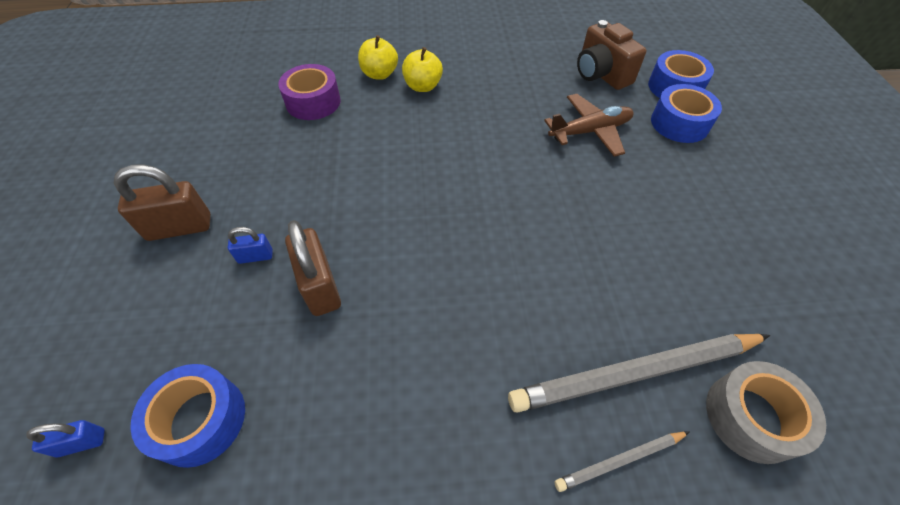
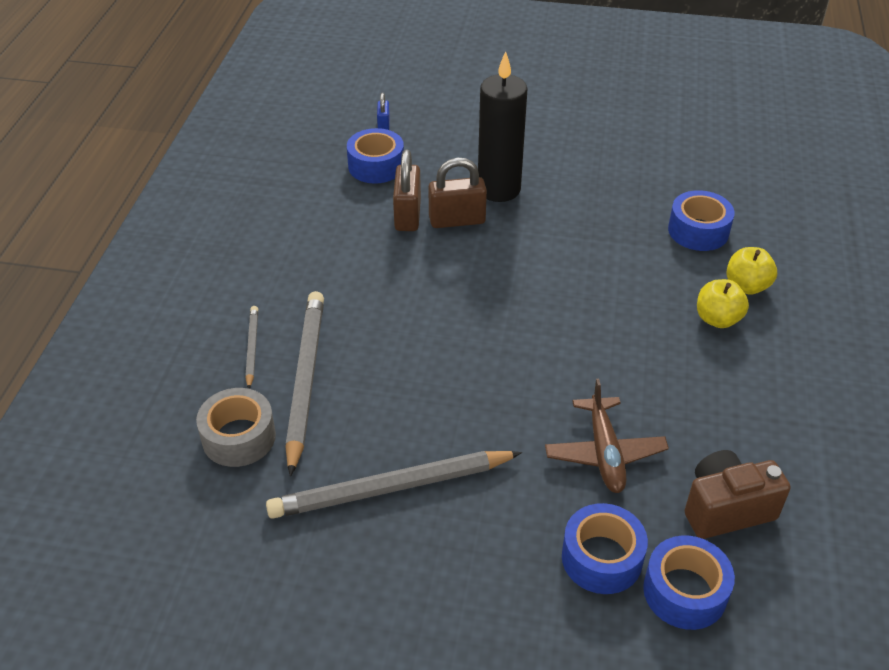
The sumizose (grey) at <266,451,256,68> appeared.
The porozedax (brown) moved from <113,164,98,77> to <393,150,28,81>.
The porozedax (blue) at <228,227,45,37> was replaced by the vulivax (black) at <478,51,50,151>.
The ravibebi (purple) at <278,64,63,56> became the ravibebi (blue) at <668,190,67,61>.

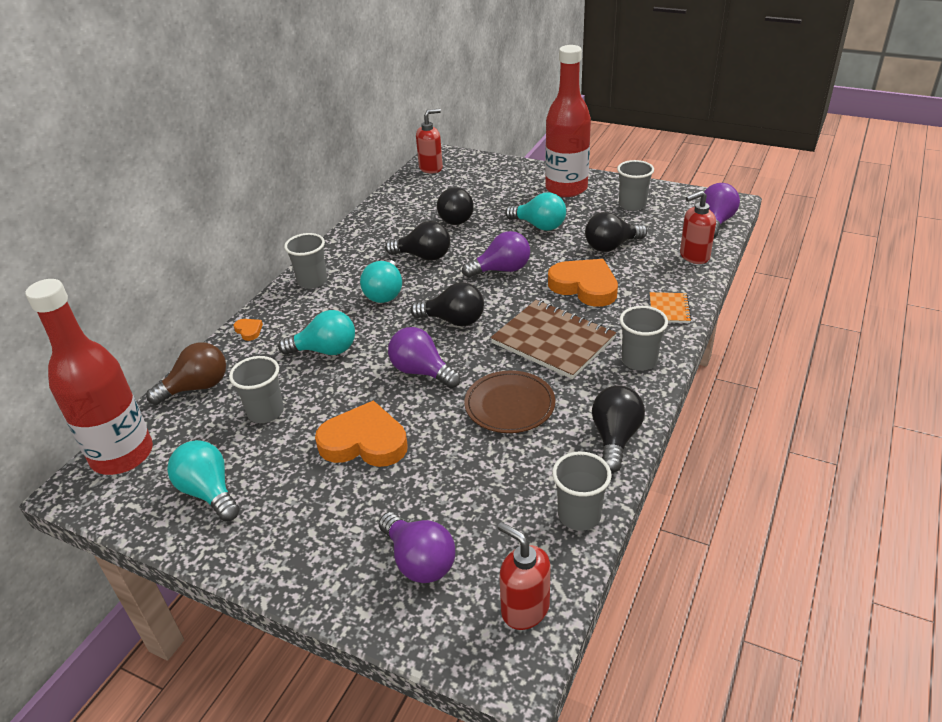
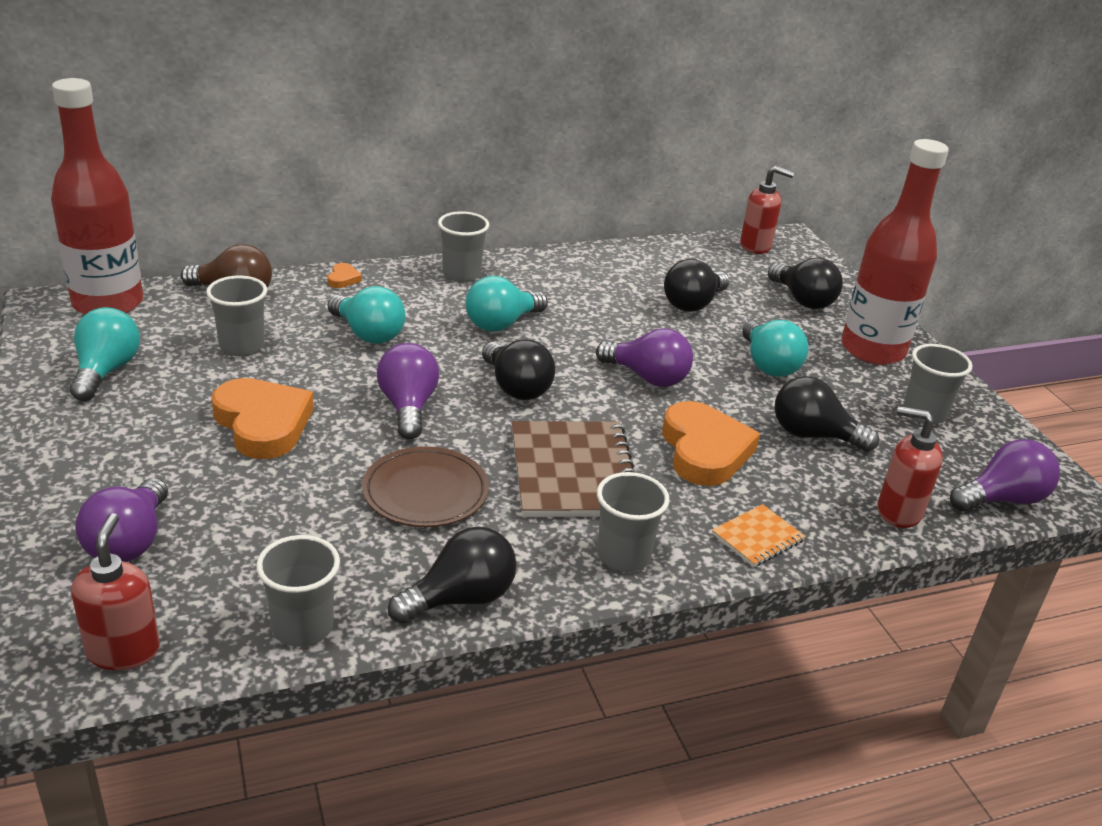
The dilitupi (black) moved from <385,221,65,40> to <768,257,75,52>.

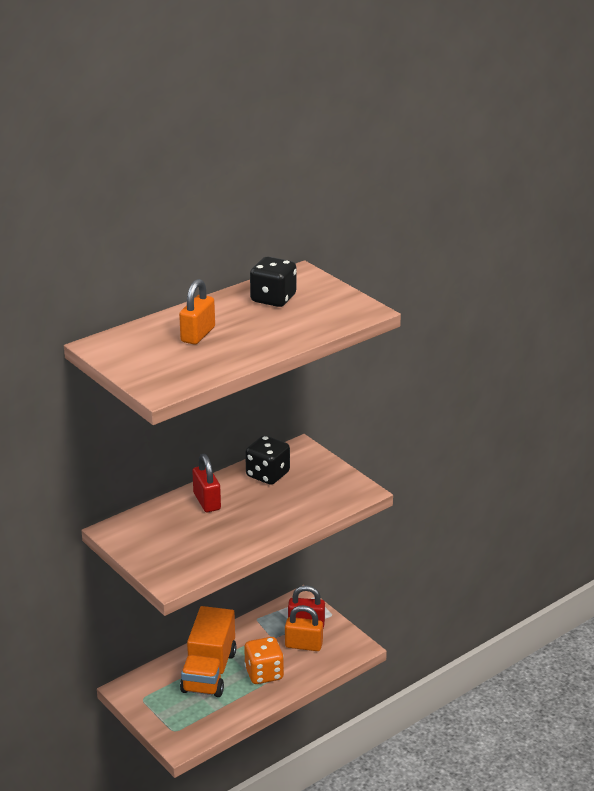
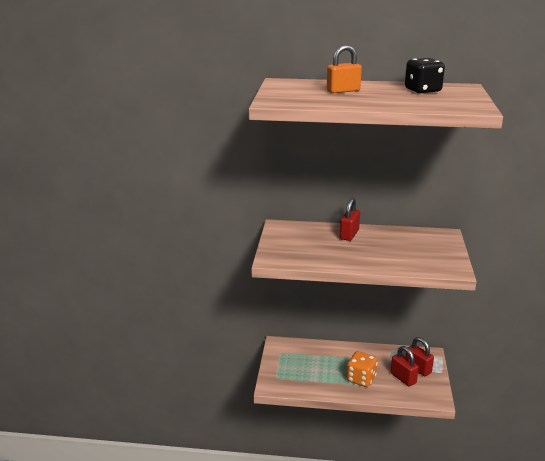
The porozedax (orange) at <285,605,38,46> became the porozedax (red) at <391,346,28,40>.
The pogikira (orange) at <180,606,57,91> disappeared.
The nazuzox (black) at <245,435,45,50> disappeared.

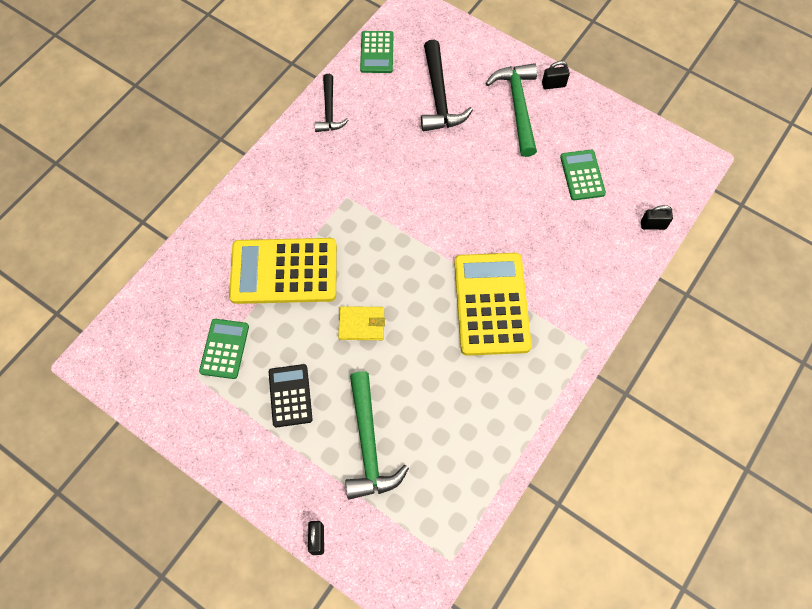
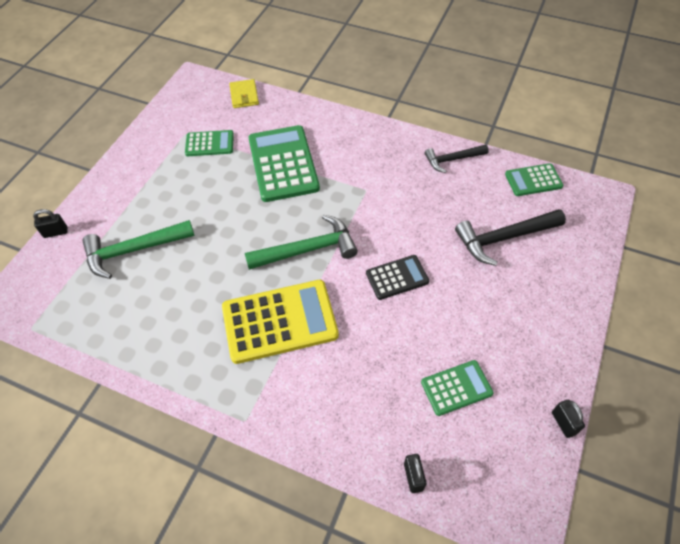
The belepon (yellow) moved from <338,306,47,34> to <230,79,29,29>.
The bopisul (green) moved from <486,63,51,94> to <245,215,113,55>.
The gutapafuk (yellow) at <229,238,108,66> became the gutapafuk (green) at <248,125,72,77>.
The gutapafuk (black) moved from <269,364,44,63> to <366,255,63,45>.
The porozedax (black) moved from <542,61,28,28> to <552,400,33,38>.

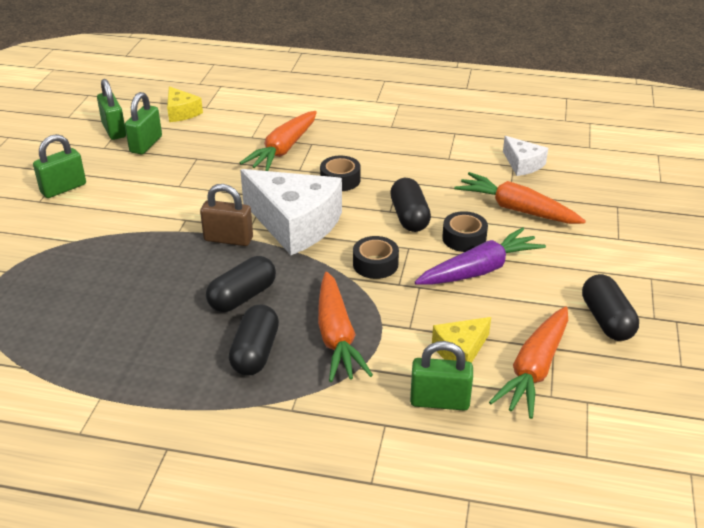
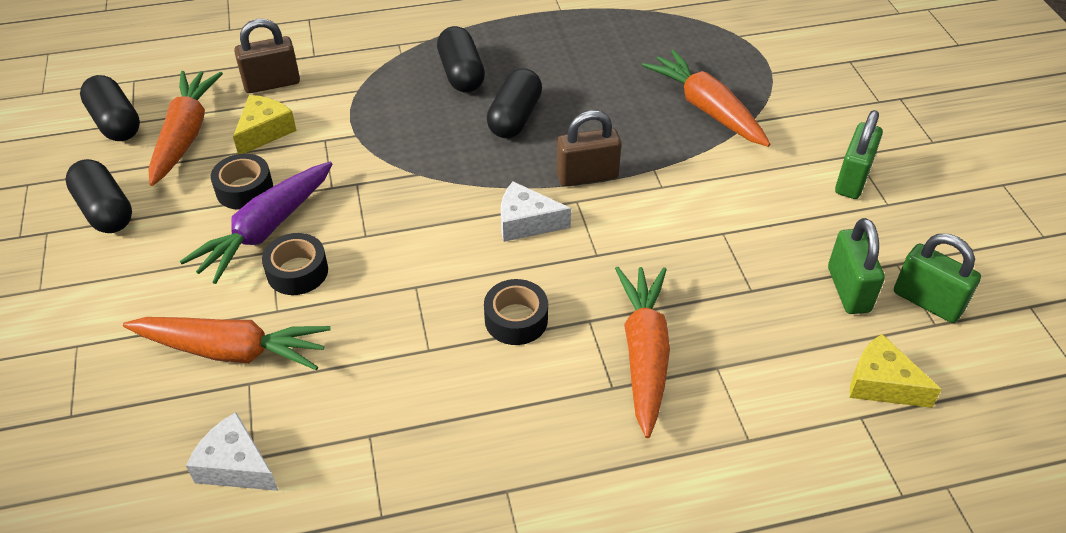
The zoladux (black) moved from <390,178,41,54> to <80,75,60,66>.
The ravibebi (black) moved from <353,236,46,43> to <211,154,62,56>.
The porozedax (green) at <410,341,63,69> became the porozedax (brown) at <234,19,66,74>.
The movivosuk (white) at <240,169,102,86> changed to 0.49 times the size.
The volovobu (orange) moved from <318,272,55,110> to <642,50,128,97>.

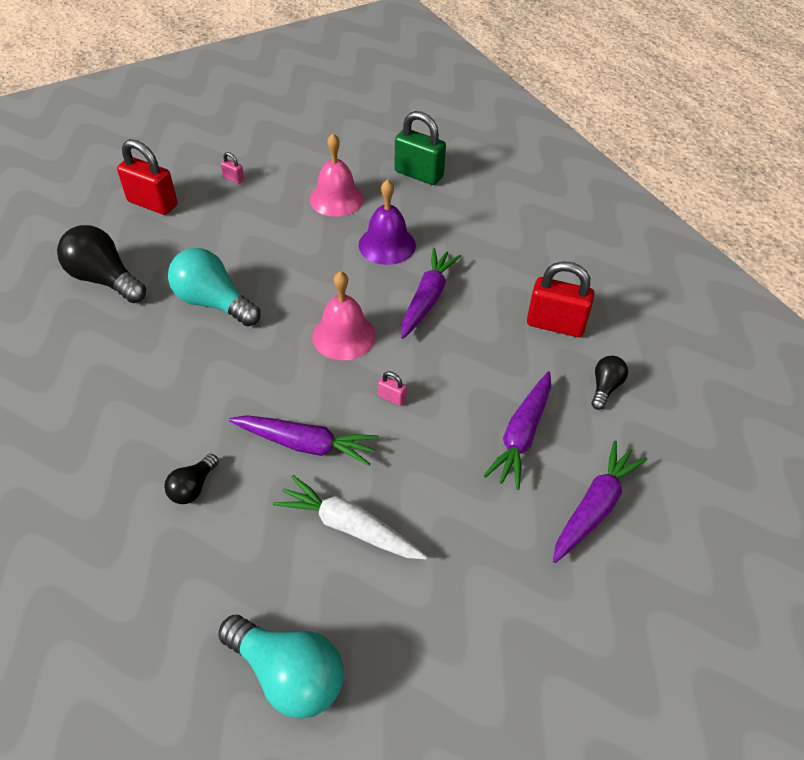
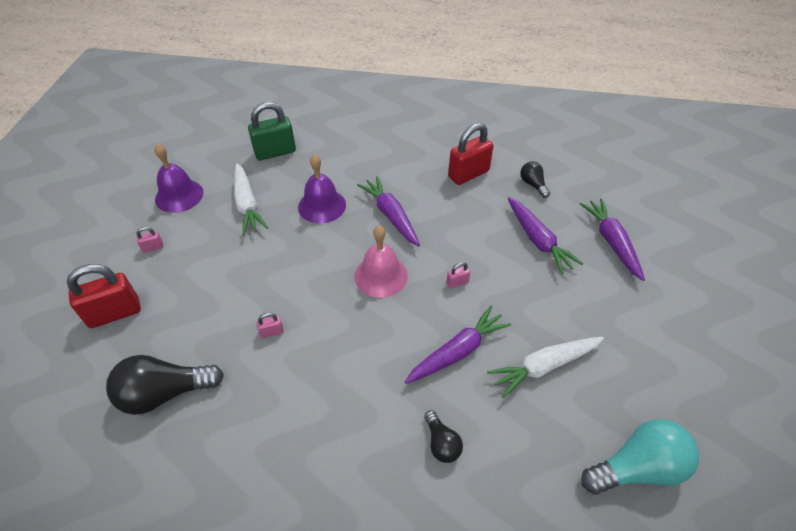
The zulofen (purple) at <154,143,49,70> appeared.
The zulofen (pink) at <309,133,55,84> was replaced by the volovobu (white) at <234,163,34,72>.
The dilitupi (turquoise) at <168,248,92,78> was replaced by the porozedax (pink) at <257,313,27,25>.

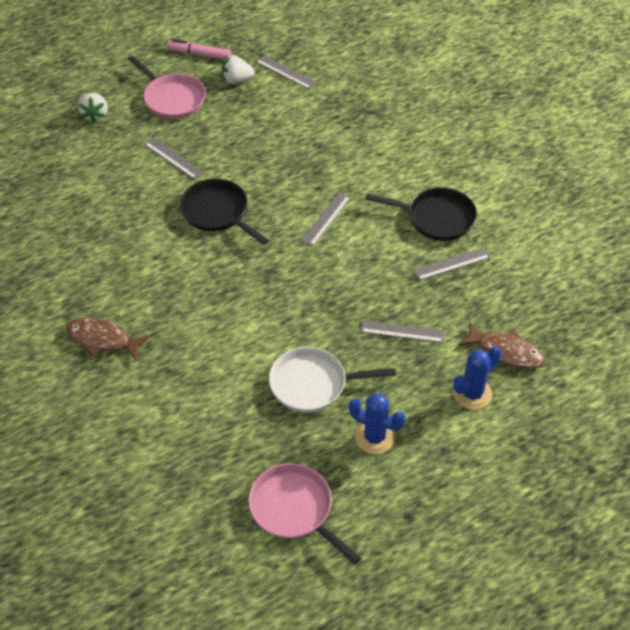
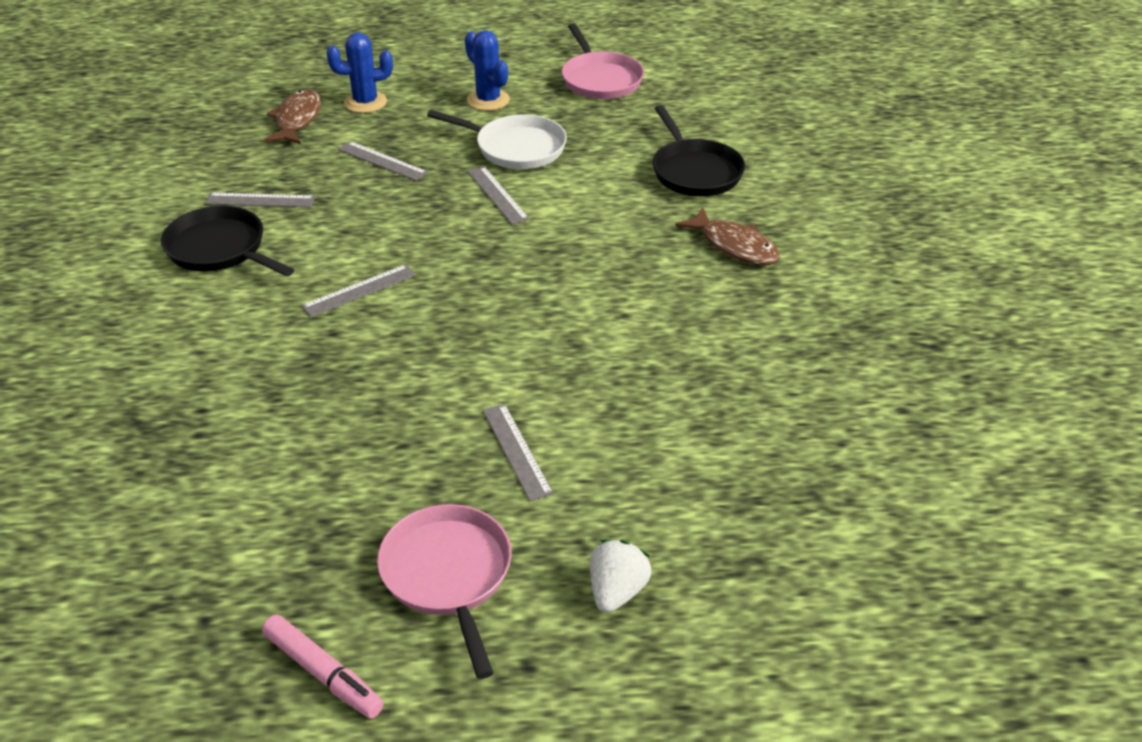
The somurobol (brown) at <458,322,87,47> turned 45 degrees clockwise.
The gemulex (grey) moved from <256,55,60,34> to <468,166,61,58>.
The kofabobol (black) moved from <180,179,89,66> to <652,105,93,91>.
The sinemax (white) at <222,55,33,29> disappeared.

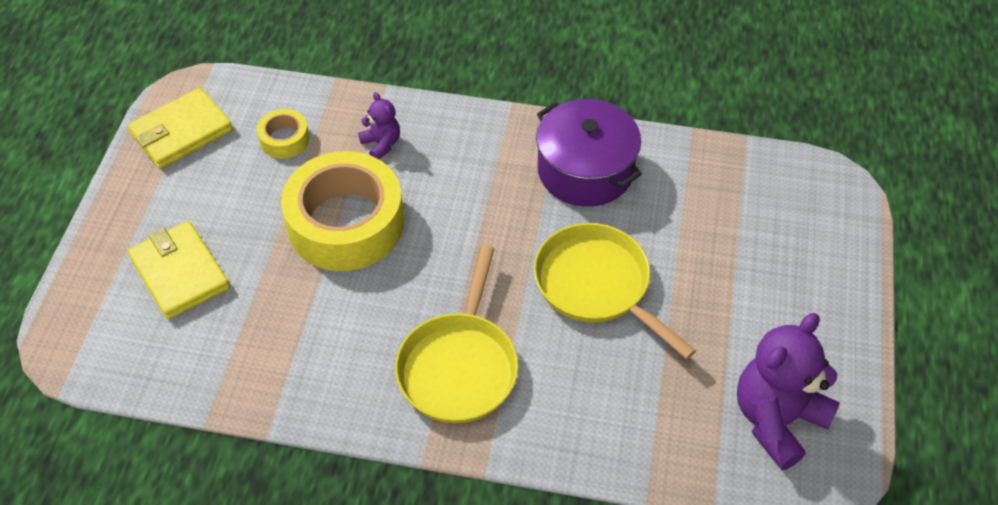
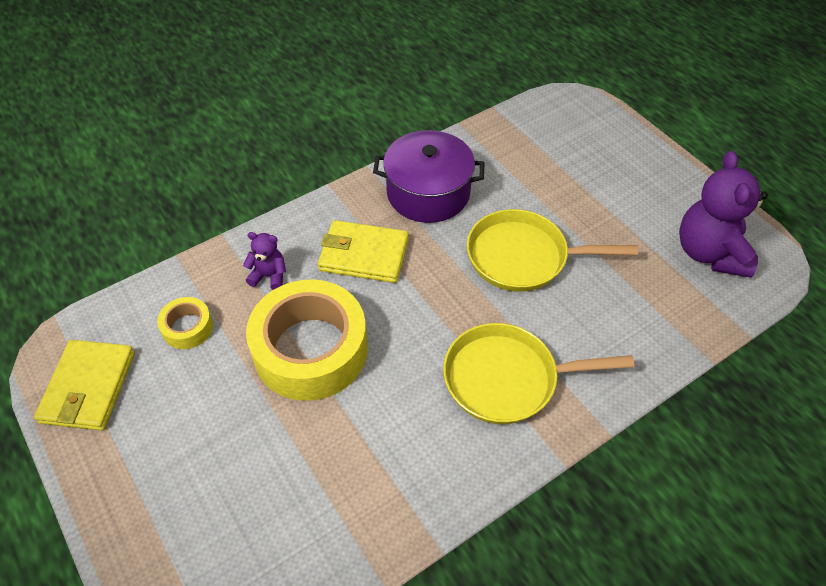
The belepon (yellow) moved from <128,221,102,98> to <318,220,91,63>.
The kofabobol (yellow) at <395,245,124,178> turned 120 degrees clockwise.

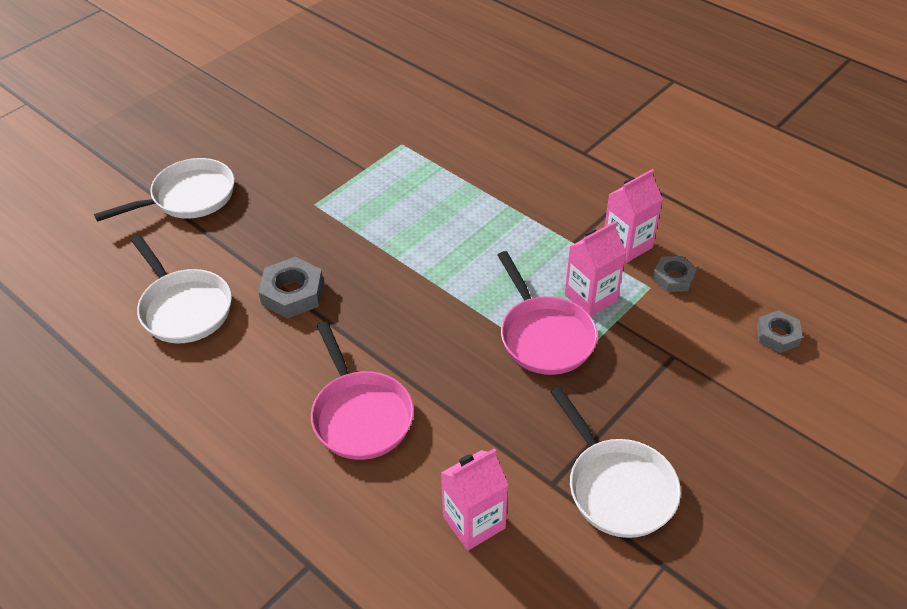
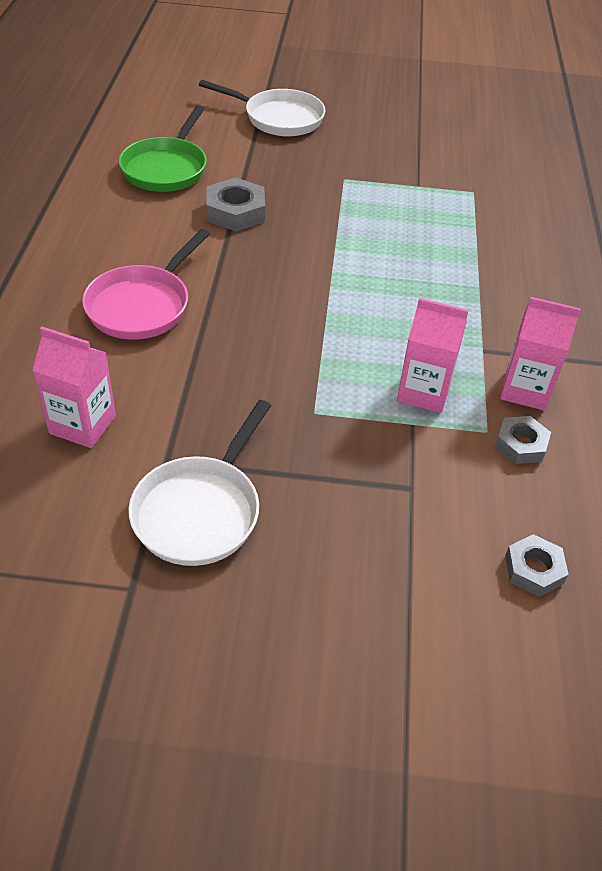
The kofabobol (white) at <131,235,101,108> became the kofabobol (green) at <119,105,88,87>.
The kofabobol (pink) at <498,251,100,124> disappeared.

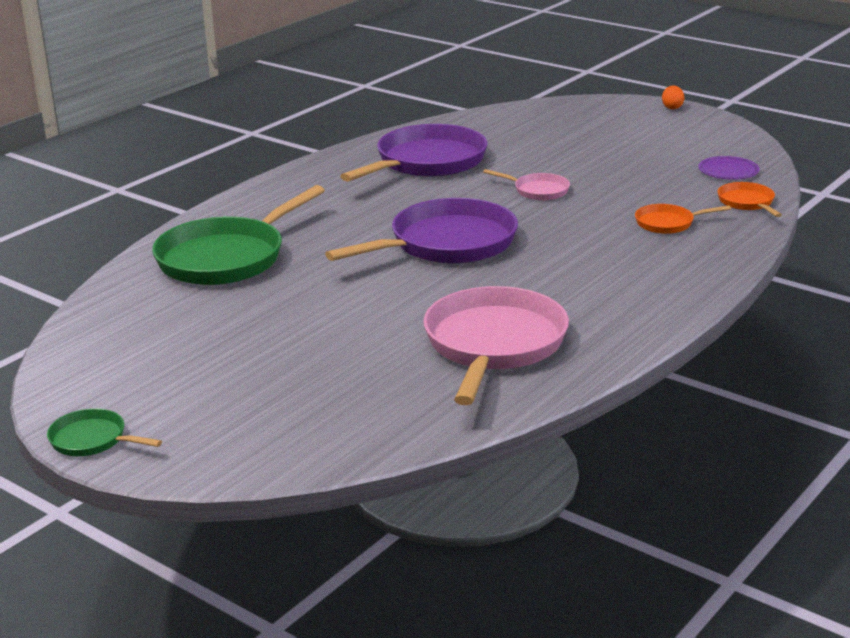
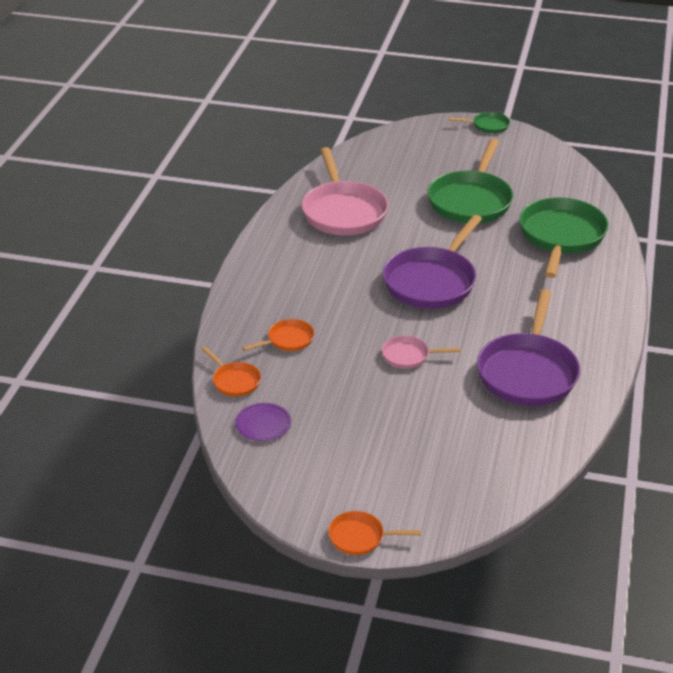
The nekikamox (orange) at <662,86,23,23> was replaced by the kofabobol (orange) at <328,511,93,44>.
The kofabobol (green) at <428,139,86,84> appeared.

